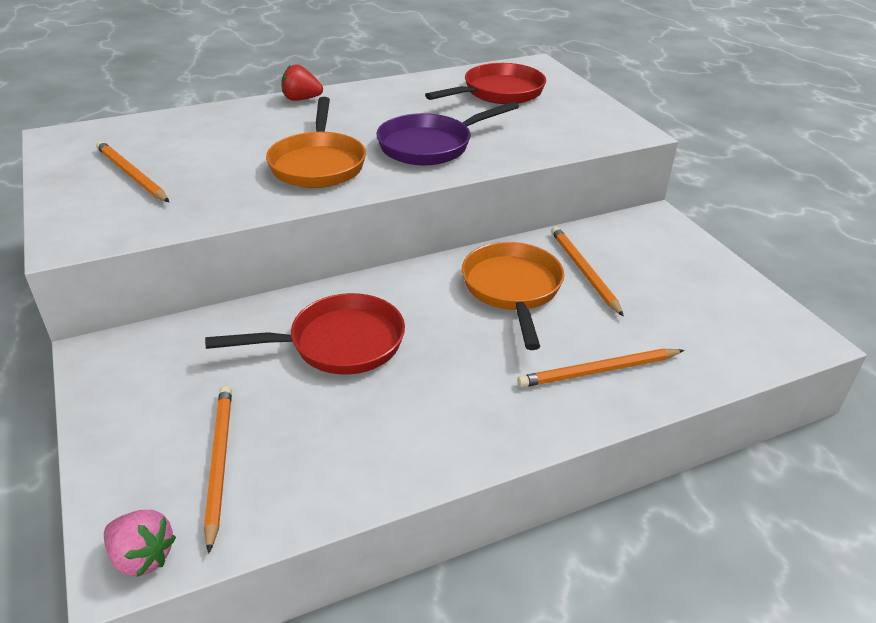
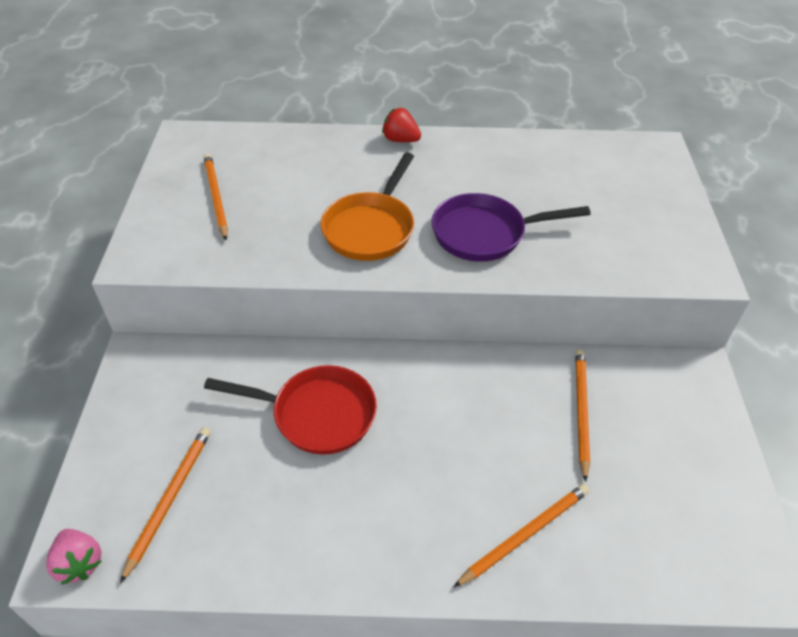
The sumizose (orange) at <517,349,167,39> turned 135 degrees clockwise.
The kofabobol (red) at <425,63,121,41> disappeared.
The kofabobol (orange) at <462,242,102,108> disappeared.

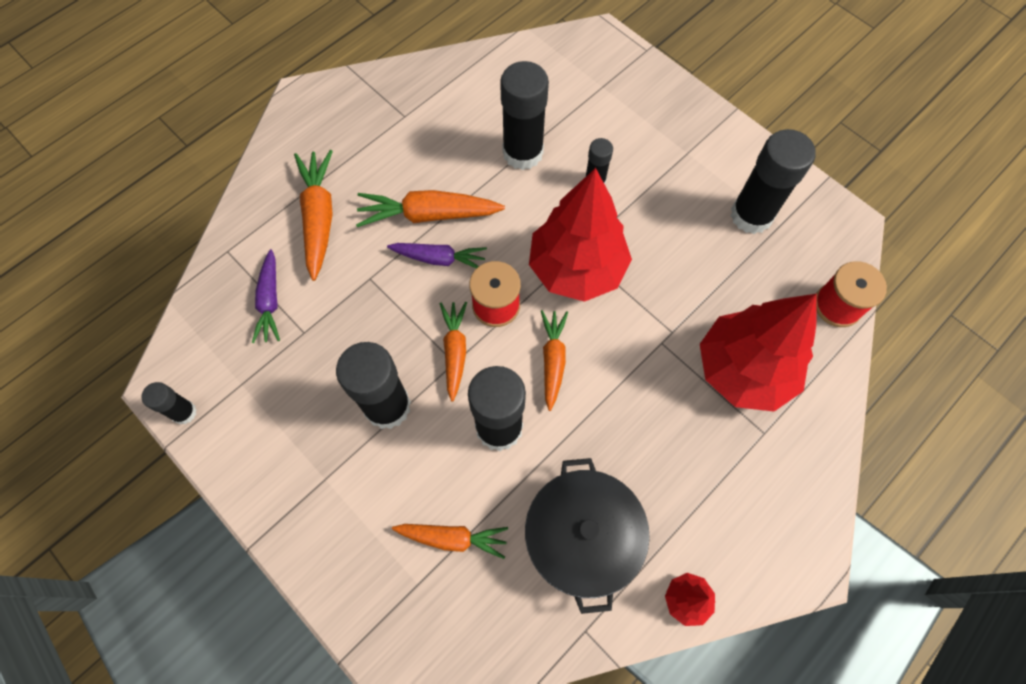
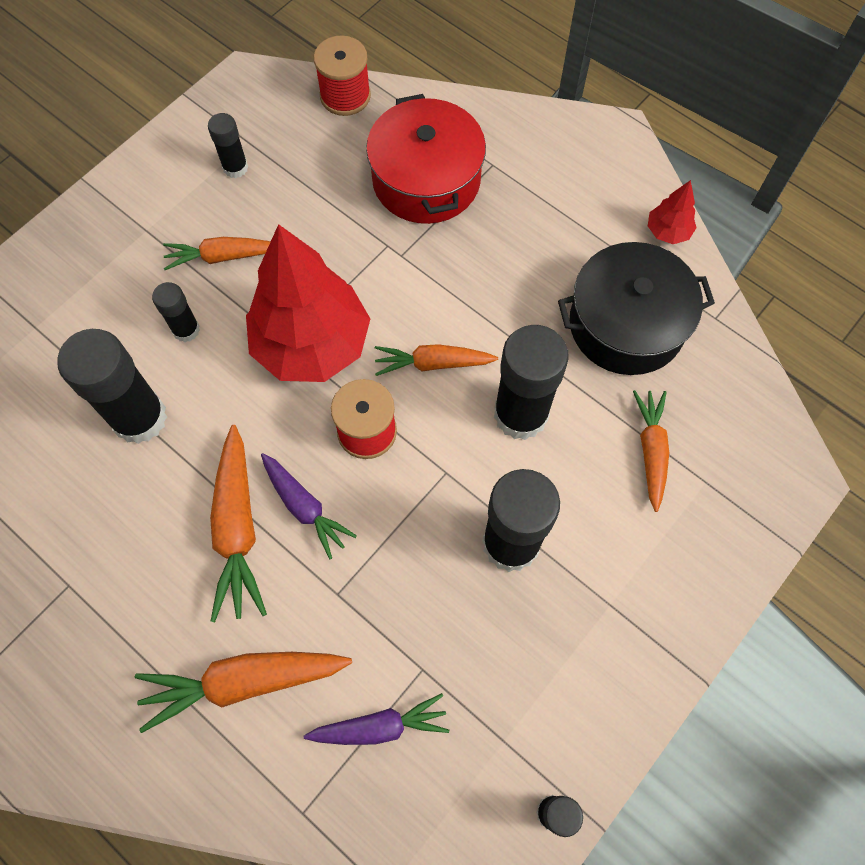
The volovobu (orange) moved from <440,302,27,99> to <163,237,107,33>.
The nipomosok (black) at <730,129,86,105> changed to 0.52 times the size.
The volovobu (purple) at <387,243,100,26> turned 135 degrees clockwise.
The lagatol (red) at <700,294,117,118> was replaced by the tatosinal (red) at <366,94,120,130>.

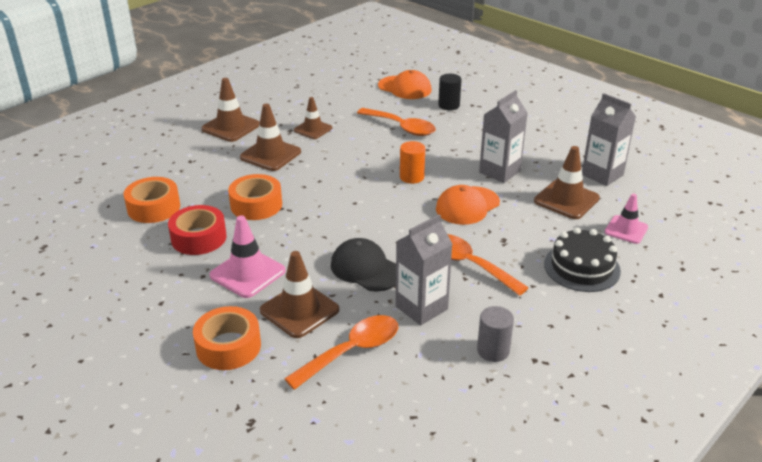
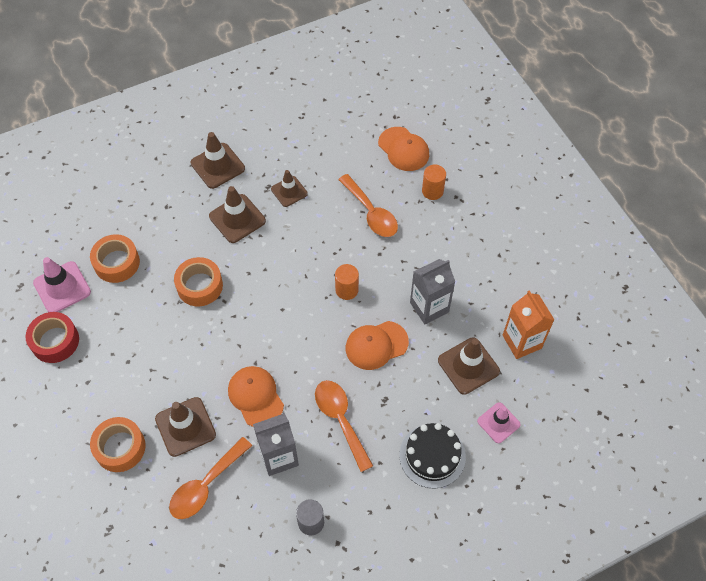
The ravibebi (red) moved from <168,205,59,50> to <26,312,53,51>.
The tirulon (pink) moved from <210,215,76,83> to <33,257,58,55>.
The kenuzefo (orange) at <284,315,115,75> turned 150 degrees clockwise.
The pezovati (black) at <331,238,65,53> became the pezovati (orange) at <228,366,56,61>.
The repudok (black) at <438,74,24,36> became the repudok (orange) at <422,165,24,35>.
The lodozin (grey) at <582,93,54,93> became the lodozin (orange) at <503,290,52,69>.

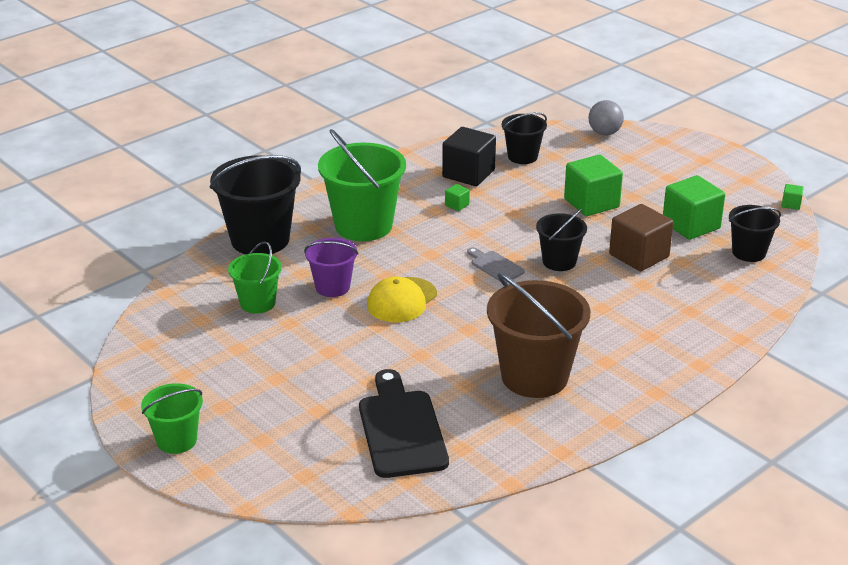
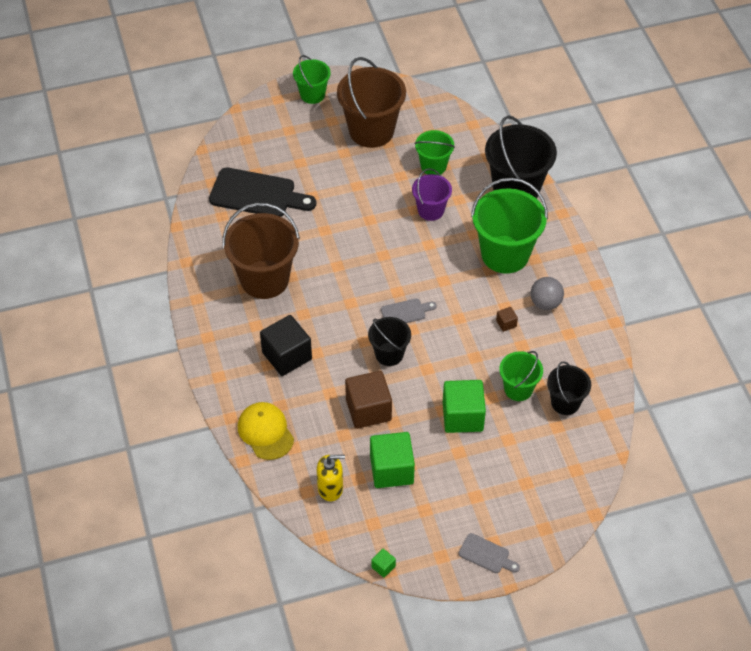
The pezovati (yellow) moved from <367,277,70,45> to <238,402,56,58>.
The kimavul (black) moved from <442,127,54,59> to <260,315,52,61>.
The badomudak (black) at <729,205,52,57> was replaced by the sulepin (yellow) at <317,455,28,46>.
The badomudak (brown) at <337,57,69,91> appeared.
The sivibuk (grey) at <458,533,62,40> appeared.
The kimavul (green) at <445,184,25,27> became the kimavul (brown) at <496,307,22,25>.
The badomudak (green) at <499,351,44,50> appeared.
The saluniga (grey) moved from <588,100,36,35> to <531,277,33,33>.

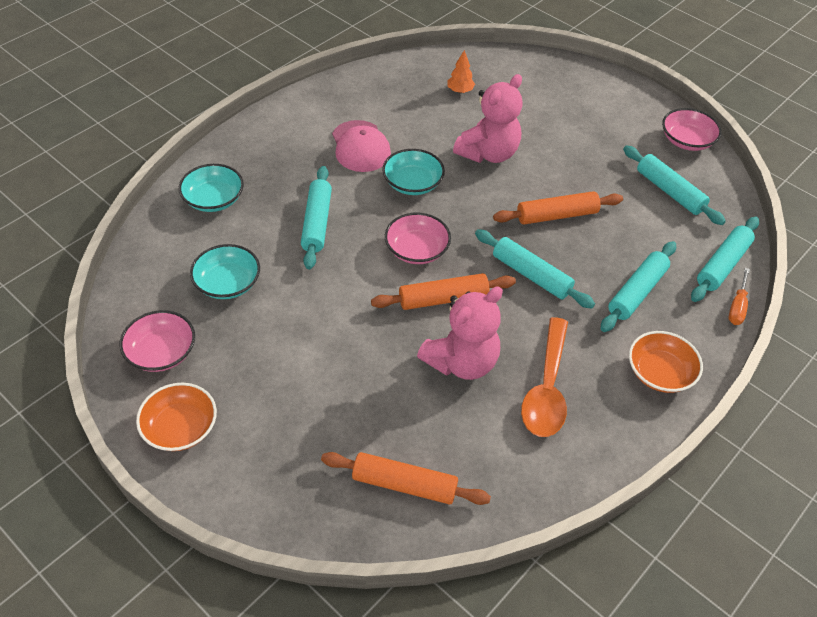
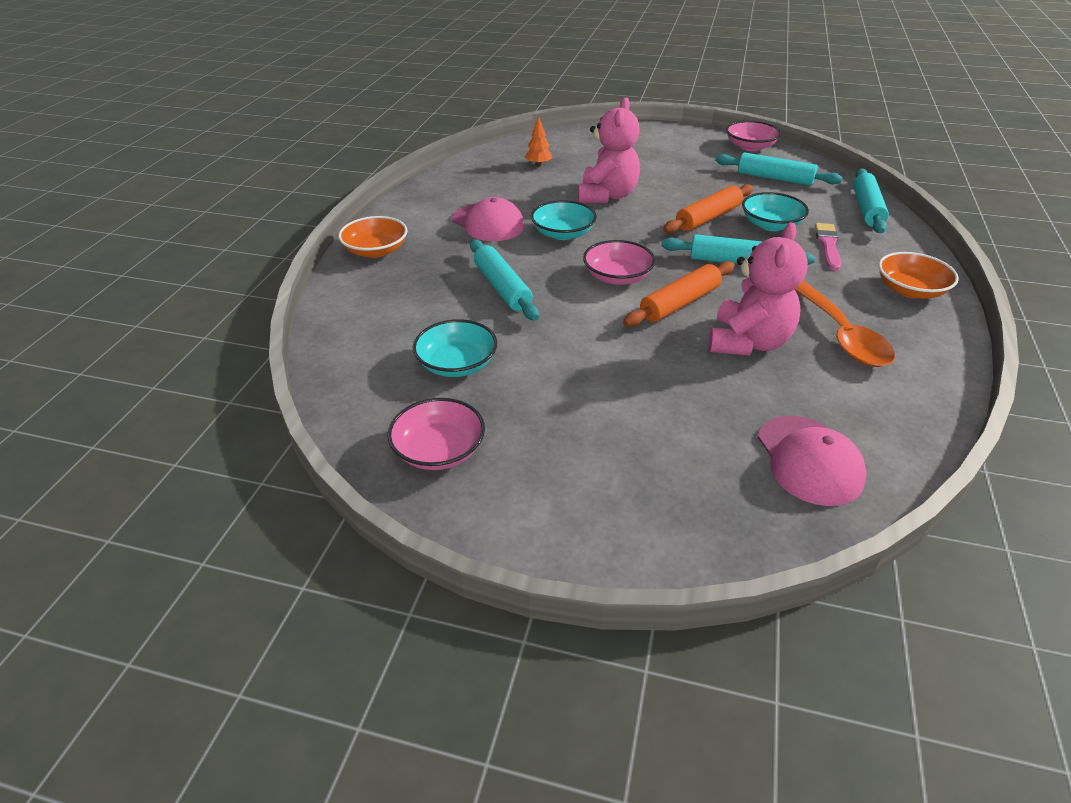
The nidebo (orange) moved from <136,383,81,68> to <338,216,69,42>.
The nidebo (turquoise) moved from <179,164,65,48> to <742,192,67,39>.
The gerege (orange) at <321,452,170,53> was replaced by the pezovati (pink) at <758,415,109,91>.
The gerege (turquoise) at <600,241,76,91> was replaced by the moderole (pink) at <815,223,26,48>.
The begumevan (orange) at <728,268,22,57> disappeared.

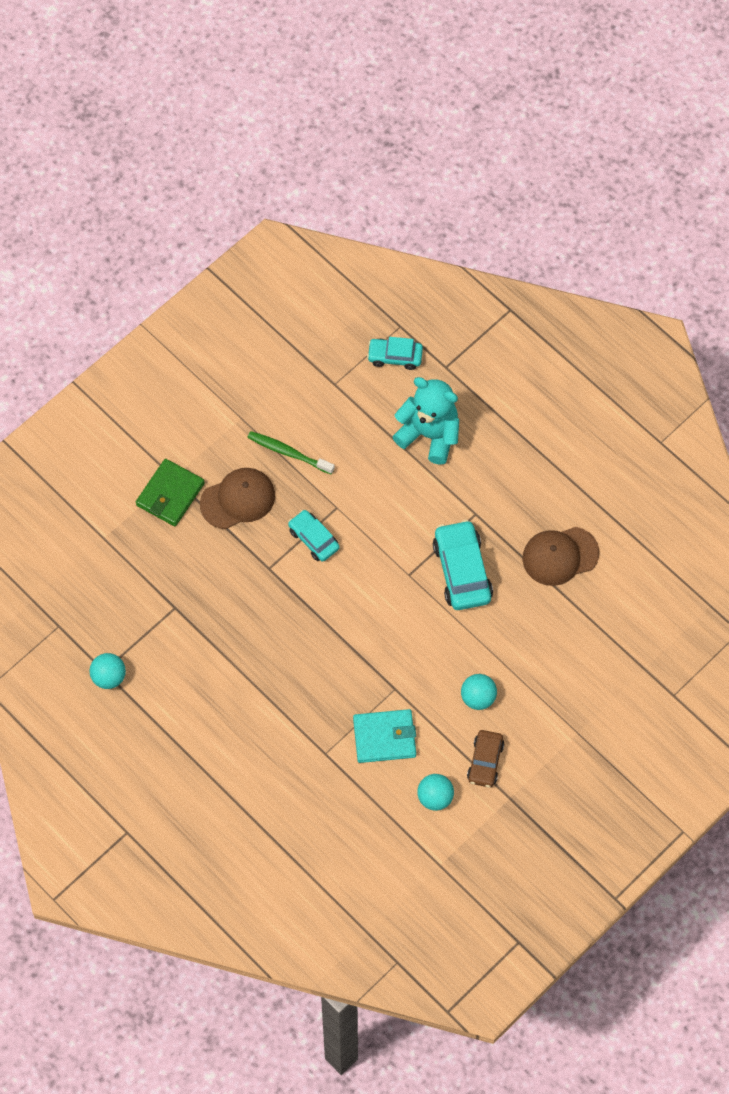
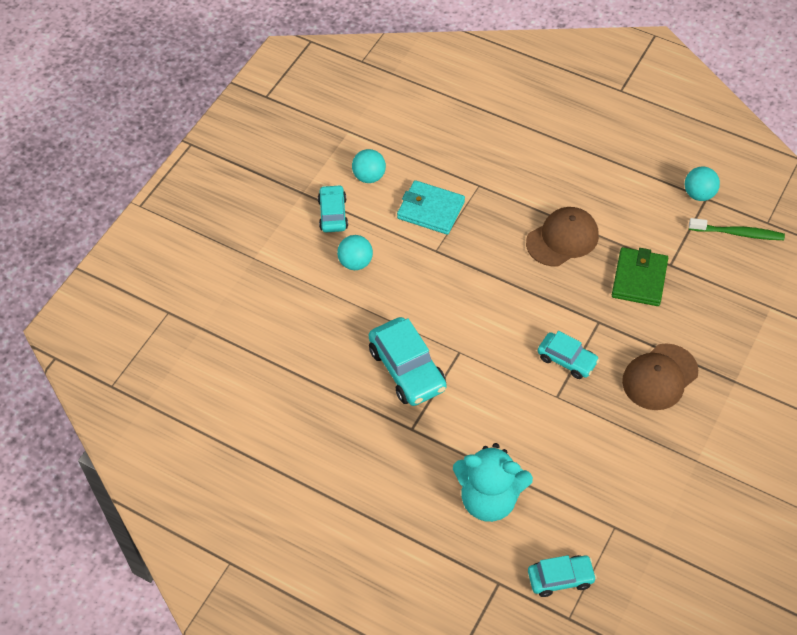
The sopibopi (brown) at <467,730,37,57> became the sopibopi (turquoise) at <318,185,30,47>.
The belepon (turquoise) at <353,709,63,54> turned 45 degrees clockwise.
The pezovati (brown) moved from <522,527,77,59> to <526,207,73,59>.
The belepon (green) moved from <136,459,69,67> to <612,247,56,59>.
The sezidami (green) moved from <247,431,88,43> to <689,218,96,22>.

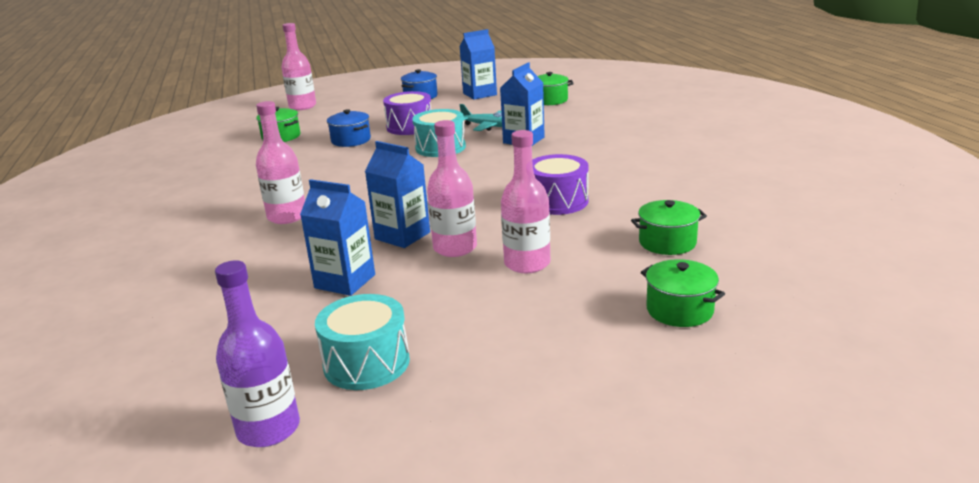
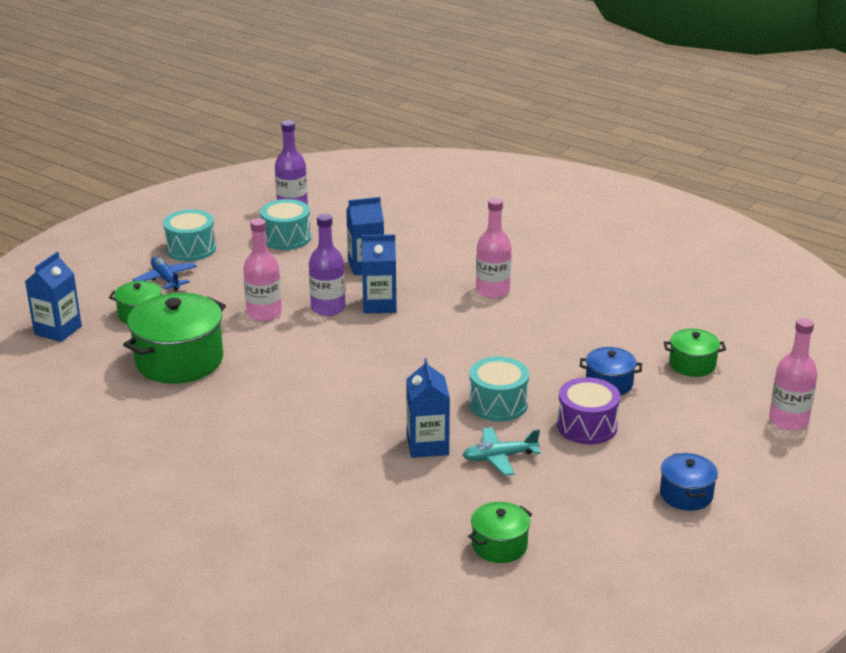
The lodozin (blue) moved from <460,29,37,71> to <25,252,57,90>.
The tatosinal (green) at <631,200,76,55> changed to 1.90 times the size.
The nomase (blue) at <133,257,64,34> appeared.
The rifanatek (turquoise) at <163,209,53,52> appeared.
The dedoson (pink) at <427,120,50,137> became the dedoson (purple) at <309,214,37,102>.
The rifanatek (purple) at <532,154,56,61> disappeared.

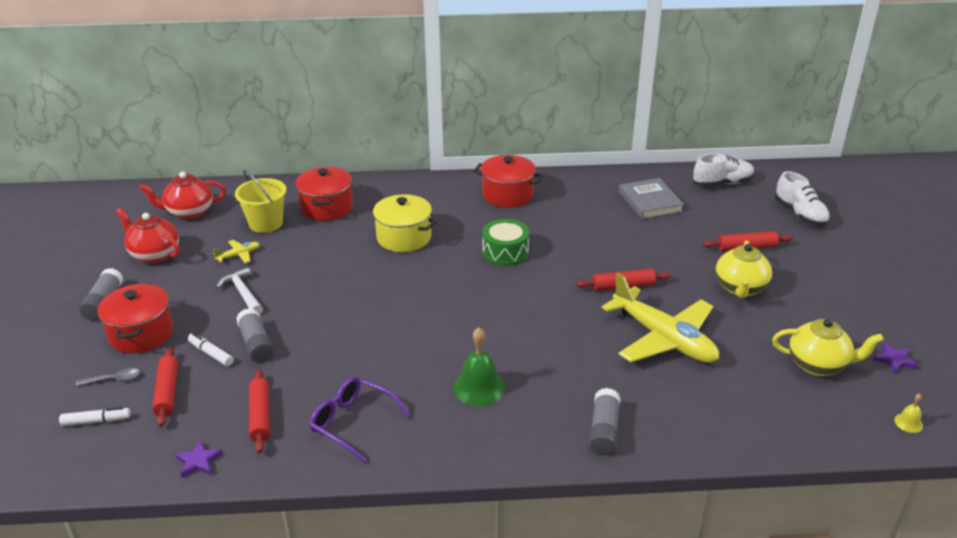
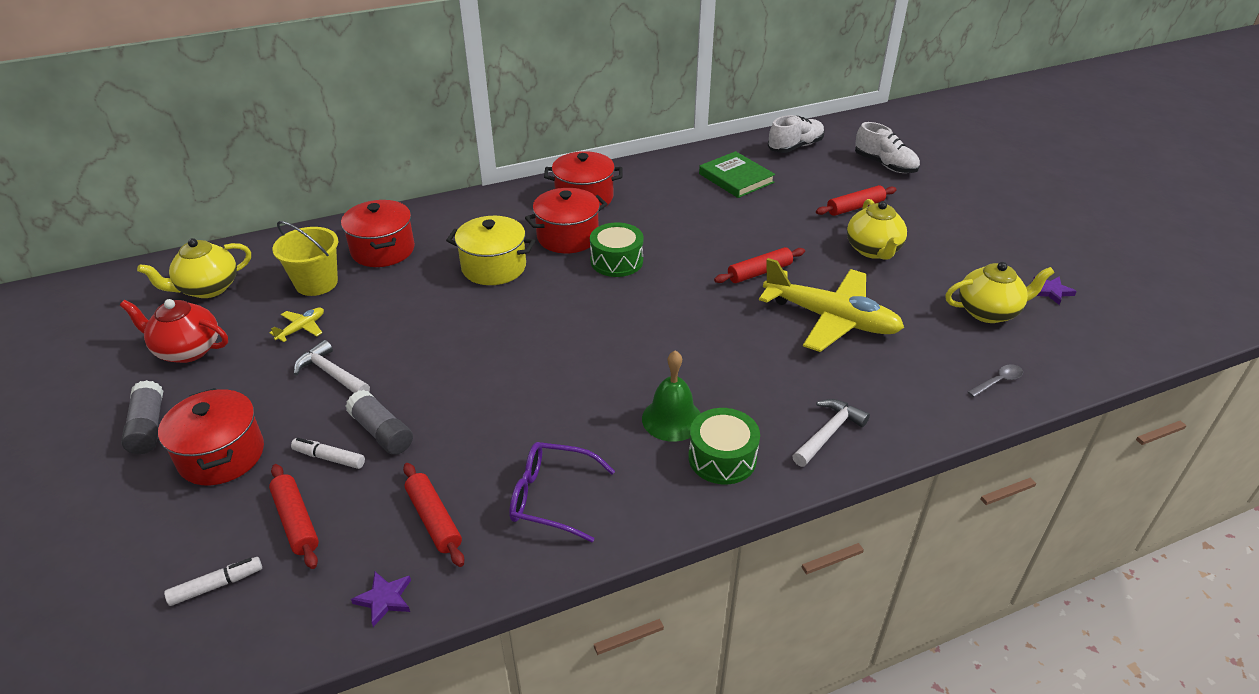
The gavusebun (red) at <140,172,86,47> became the gavusebun (yellow) at <137,238,114,60>.
The tatosinal (red) at <525,188,82,65> appeared.
The rifanatek (green) at <688,408,72,77> appeared.
The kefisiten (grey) at <619,178,65,41> became the kefisiten (green) at <699,151,76,47>.
The nipomosok (grey) at <589,388,31,68> was replaced by the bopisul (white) at <793,399,77,68>.
The kenuzefo (grey) moved from <76,368,64,18> to <968,364,55,33>.
The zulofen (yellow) at <894,394,29,39> disappeared.

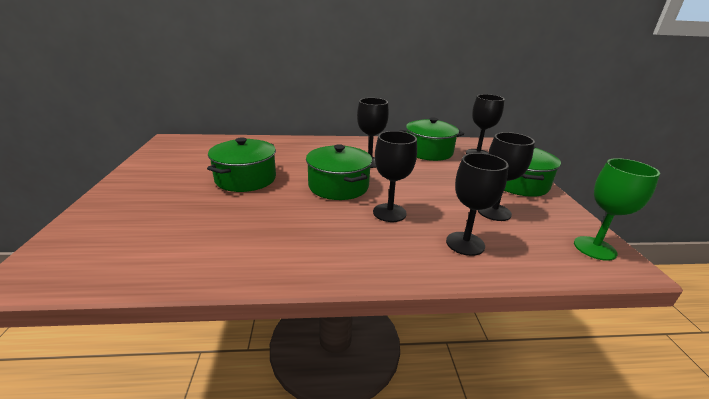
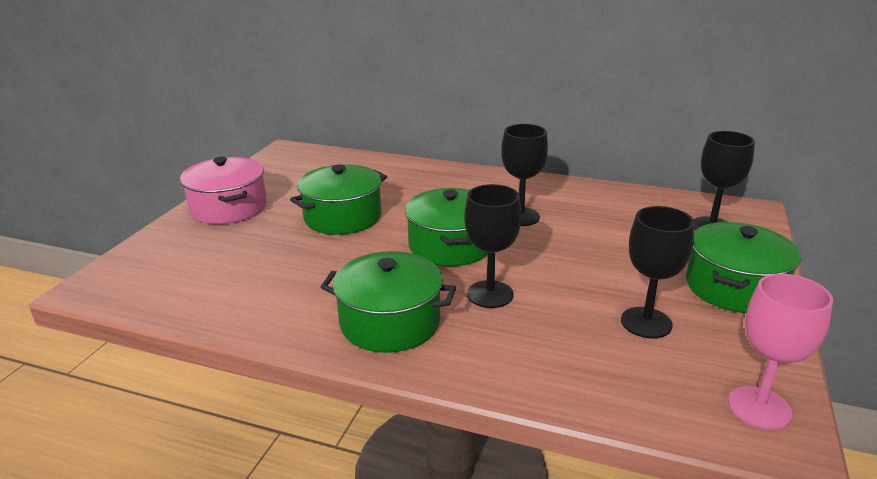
The tatosinal (pink) at <180,157,87,67> appeared.
The tatosinal (green) moved from <399,117,65,44> to <321,251,135,102>.
The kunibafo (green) at <574,158,86,103> became the kunibafo (pink) at <728,274,105,156>.
The kunibafo (black) at <446,153,63,103> disappeared.

